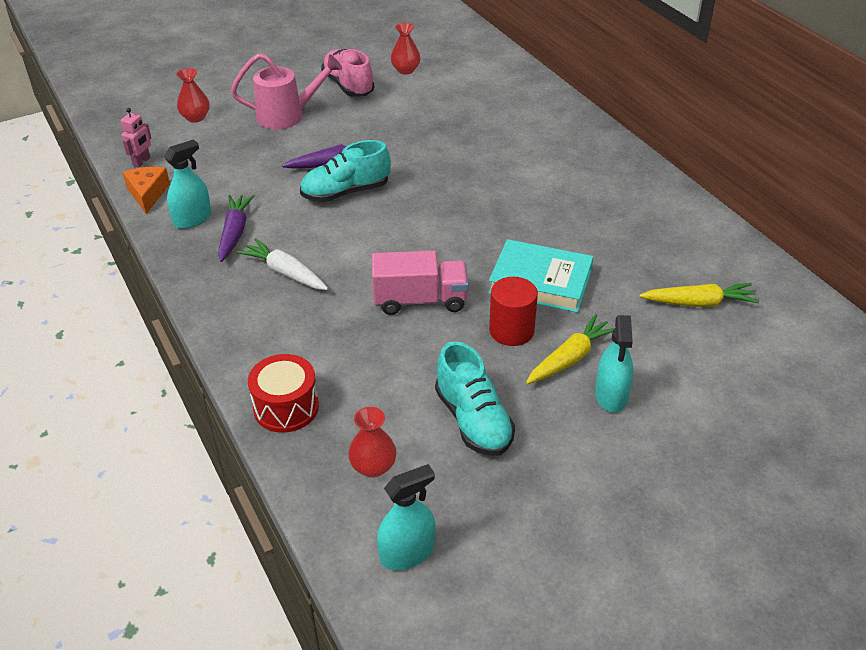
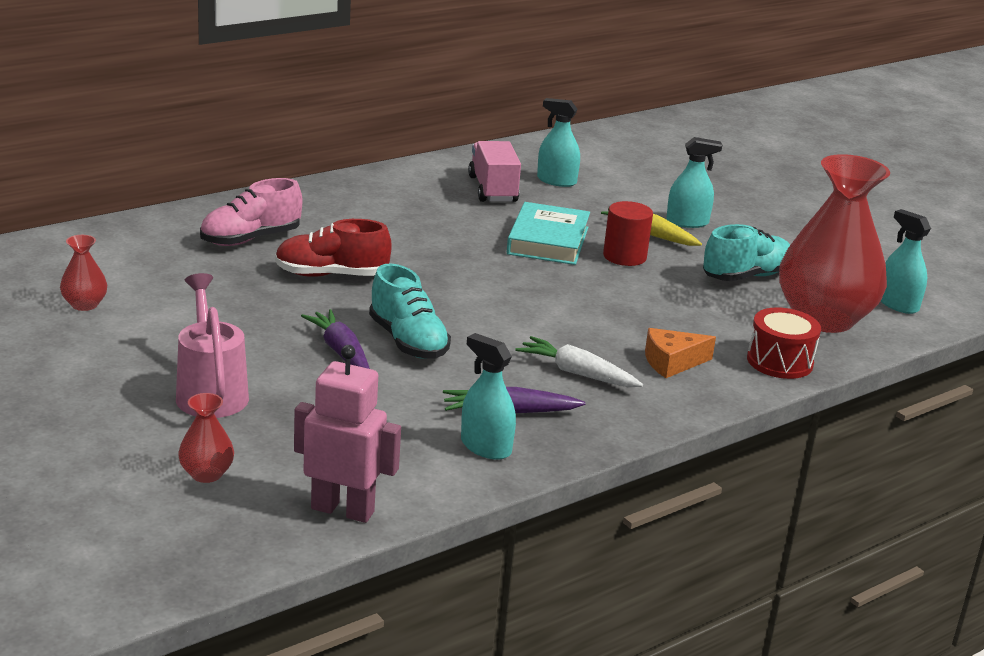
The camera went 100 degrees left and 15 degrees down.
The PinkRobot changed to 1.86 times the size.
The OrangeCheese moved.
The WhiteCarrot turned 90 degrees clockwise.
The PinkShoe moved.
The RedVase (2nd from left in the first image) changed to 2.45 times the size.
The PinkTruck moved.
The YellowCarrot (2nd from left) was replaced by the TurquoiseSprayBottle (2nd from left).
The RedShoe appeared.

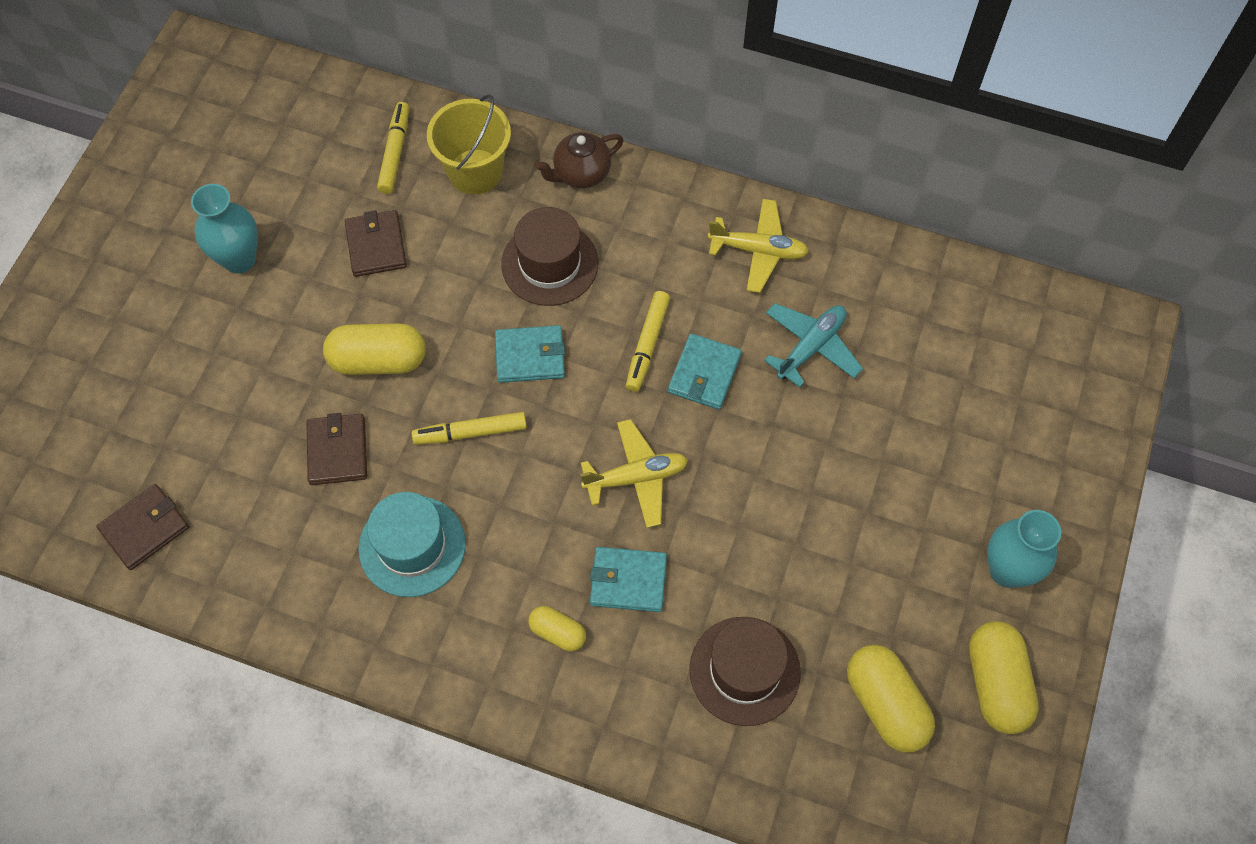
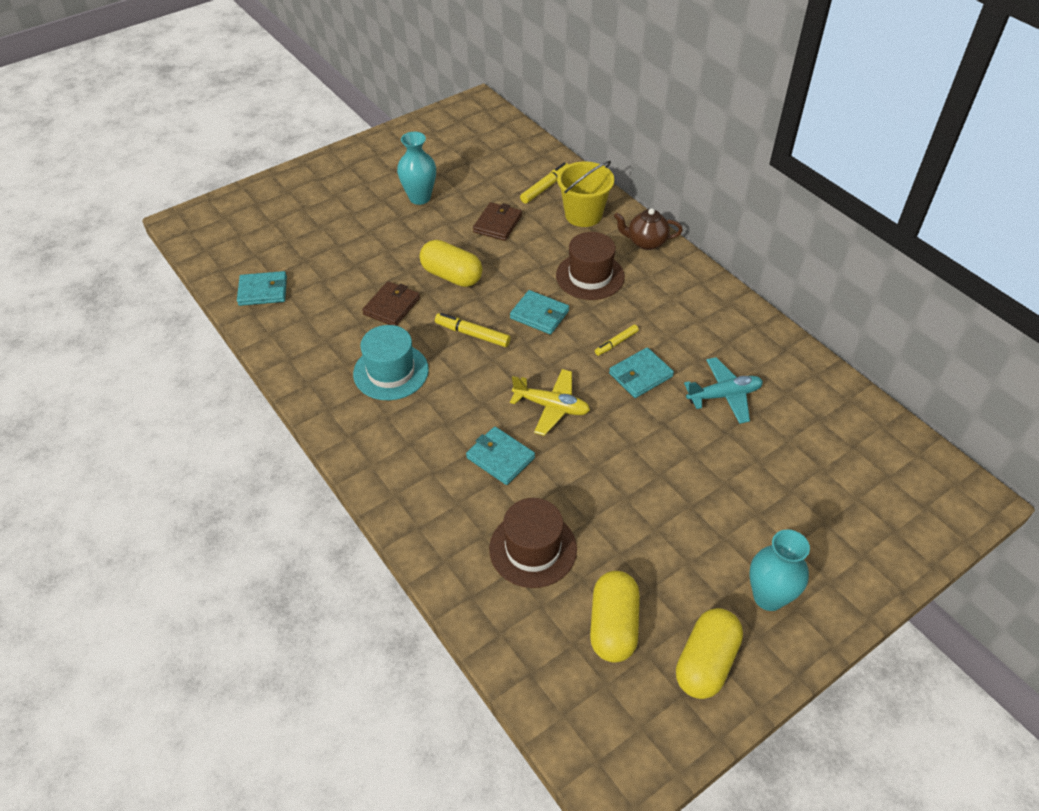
The camera went 35 degrees right and 15 degrees down.
The BrownWallet (1st from left) became the TurquoiseWallet (1st from left).
The YellowCapsule (2nd from left) disappeared.
The YellowMarker (3rd from left) changed to 0.67 times the size.
The YellowPlane (2nd from left) disappeared.

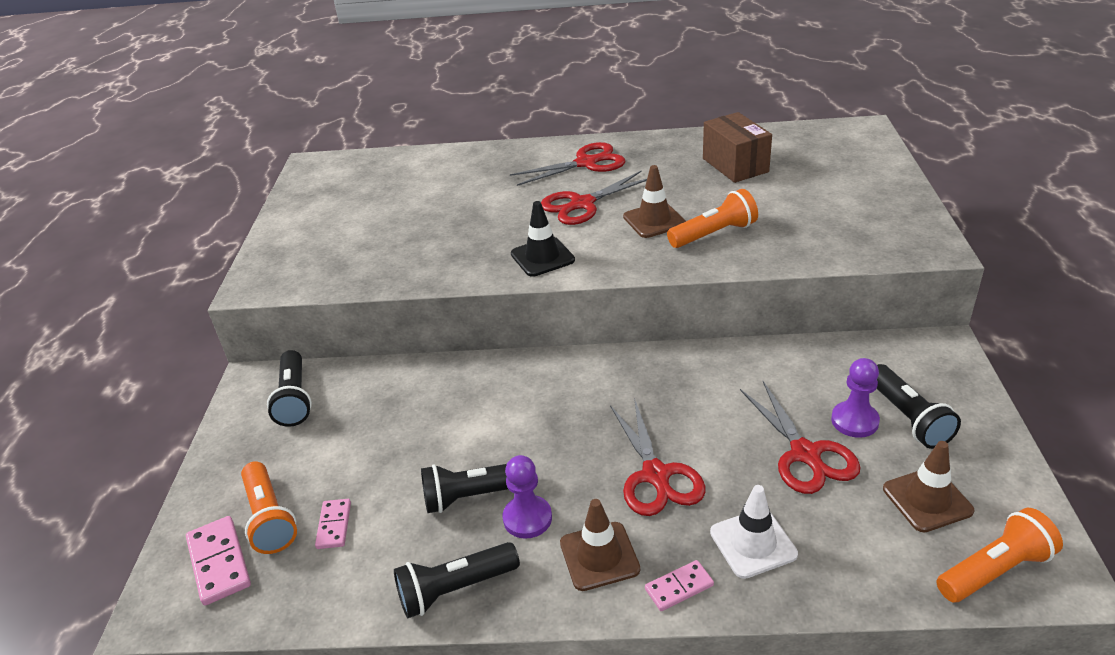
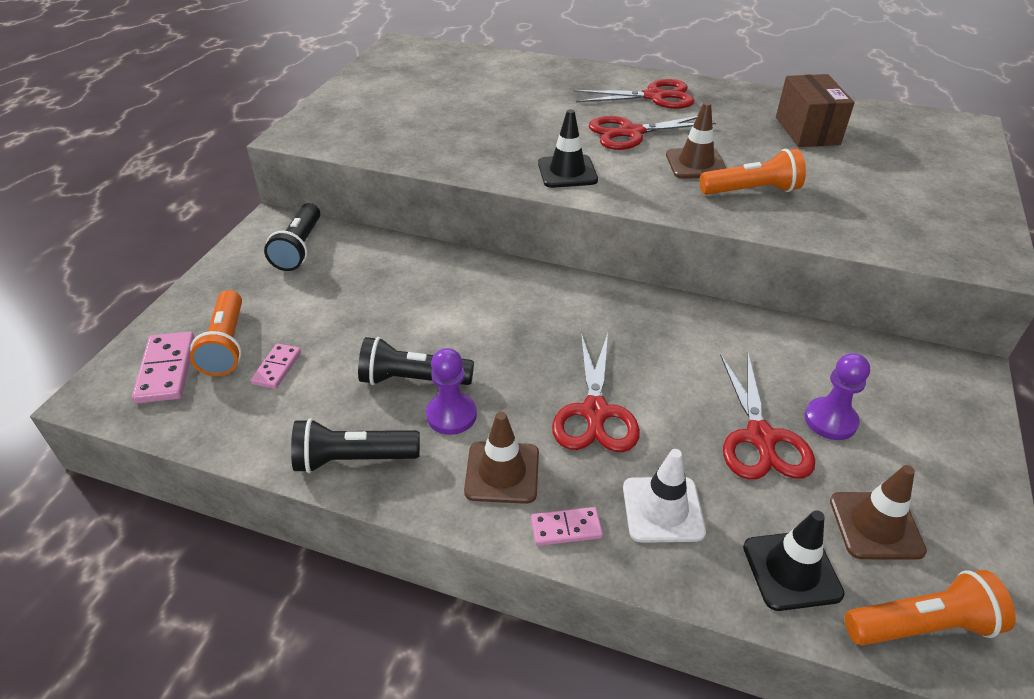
The camera went 15 degrees right and 5 degrees up.
The BlackFlashlight (4th from left) disappeared.
The BlackTrafficCone (2nd from left) appeared.

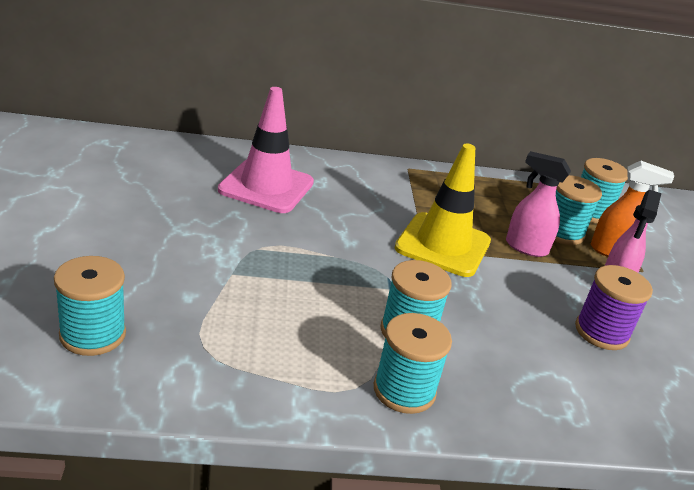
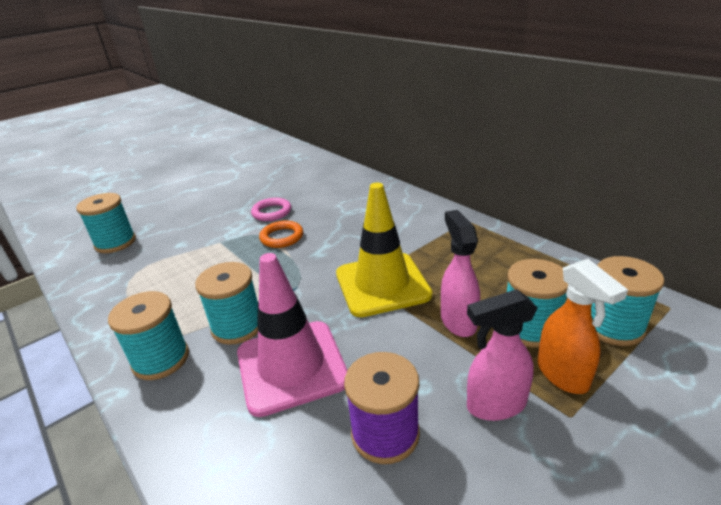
The camera went 60 degrees right and 0 degrees up.
The PinkTrafficCone moved.
The PinkRing appeared.
The OrangeRing appeared.

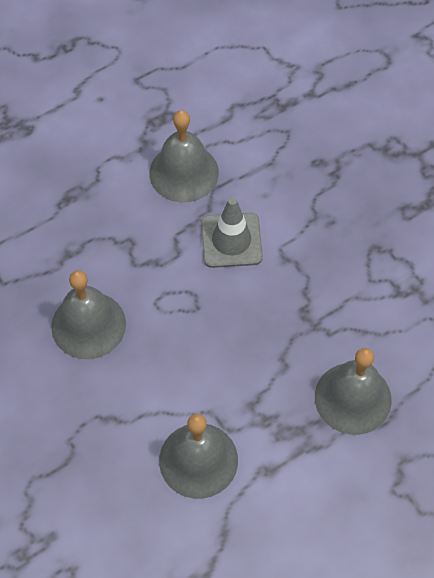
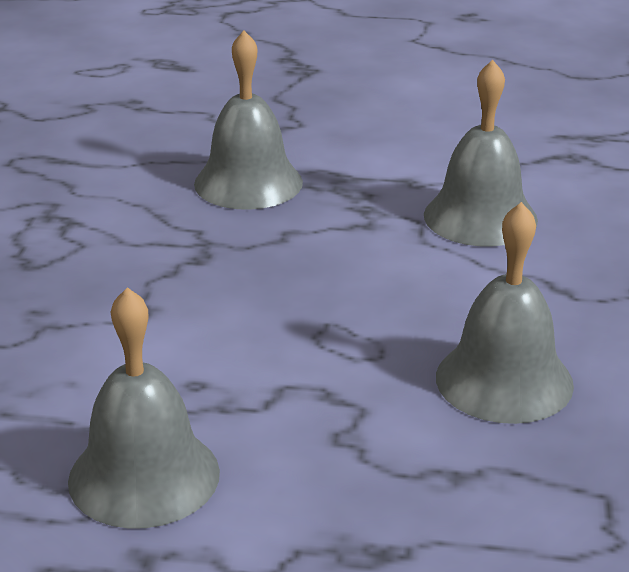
The camera went 140 degrees left and 30 degrees down.
The GreyTrafficCone disappeared.

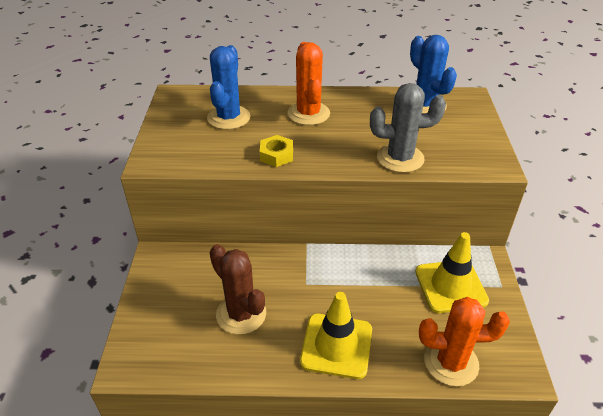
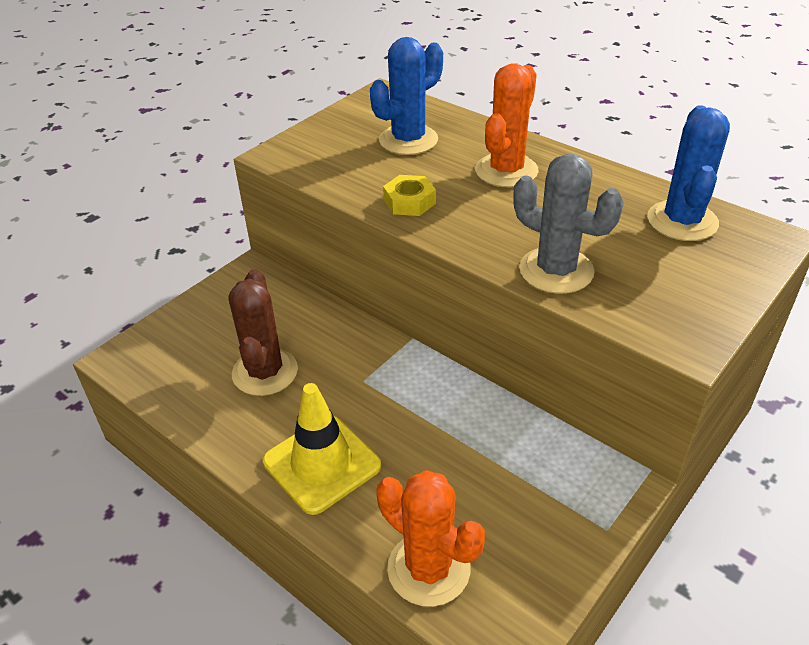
The camera went 40 degrees right and 0 degrees up.
The YellowTrafficCone (2nd from left) disappeared.

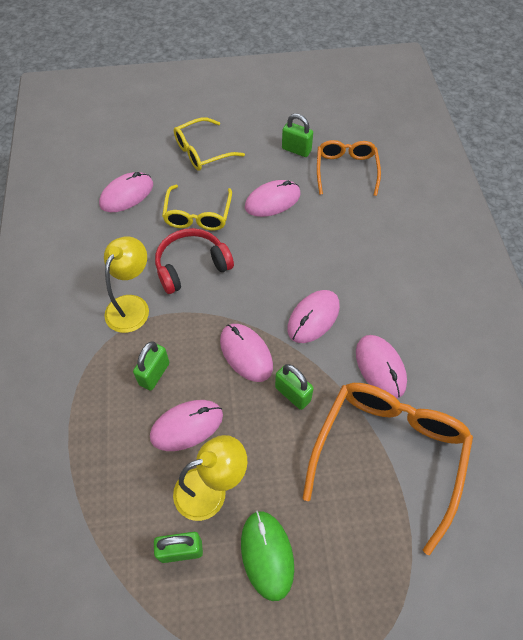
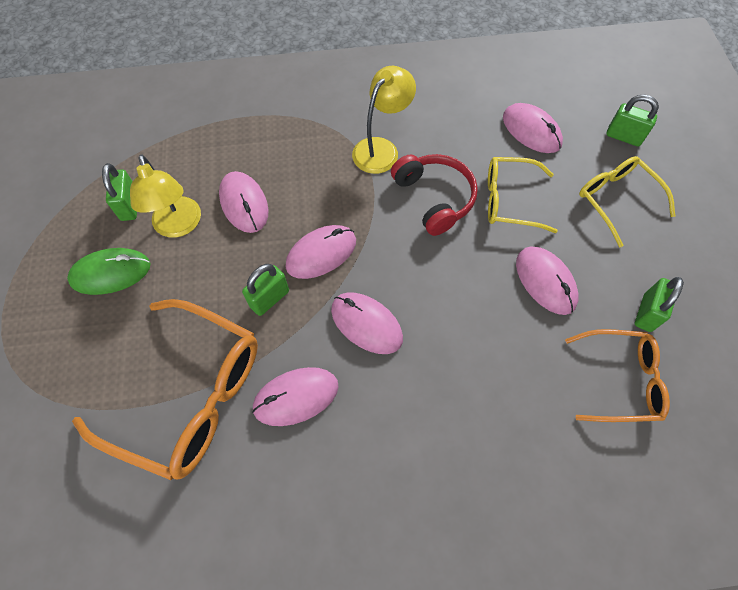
The camera went 90 degrees right and 5 degrees up.
The YellowLamp (1st from left in the first image) turned 75 degrees counterclockwise.
The GreenPadlock (1st from left in the first image) moved.

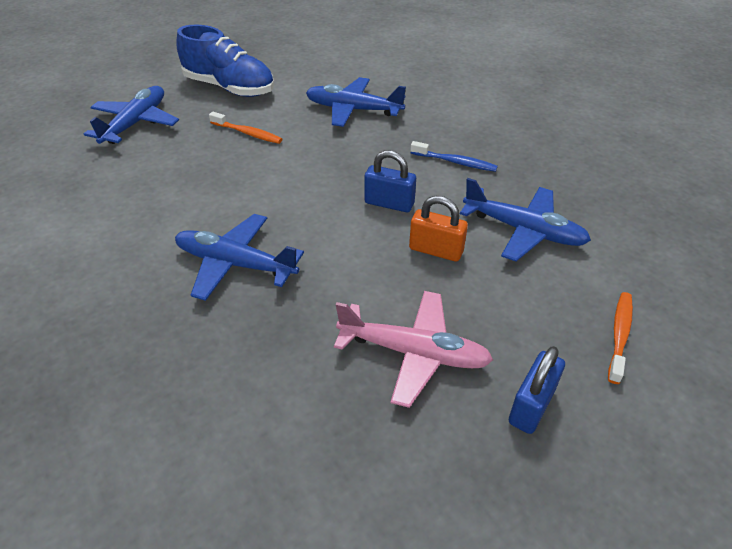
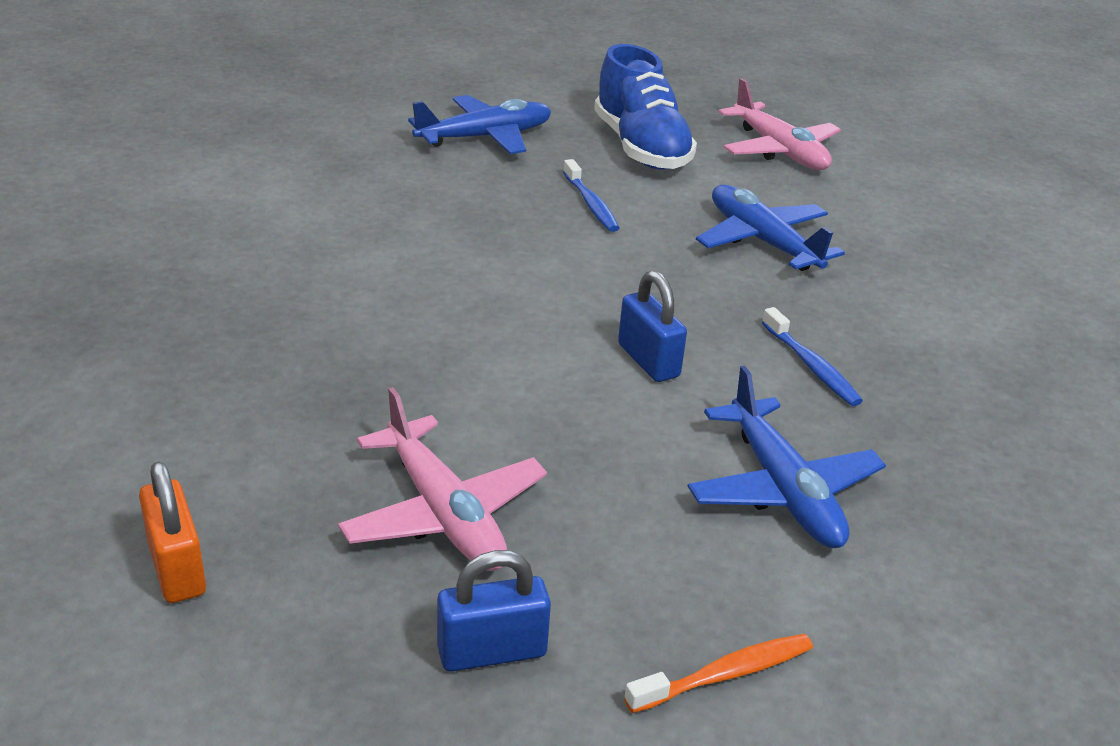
The camera went 40 degrees right and 10 degrees down.
The BluePlane (2nd from left) disappeared.
The OrangeToothbrush (1st from left) became the BlueToothbrush (1st from left).
The OrangePadlock moved.
The PinkPlane (2nd from left) appeared.

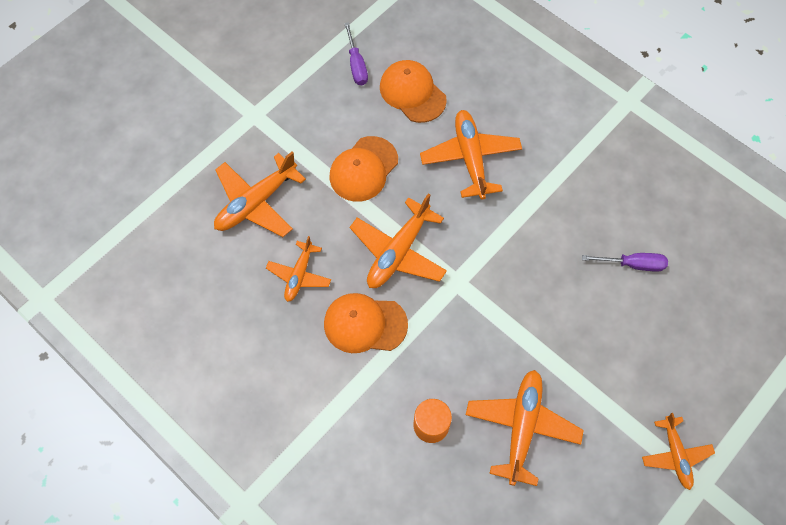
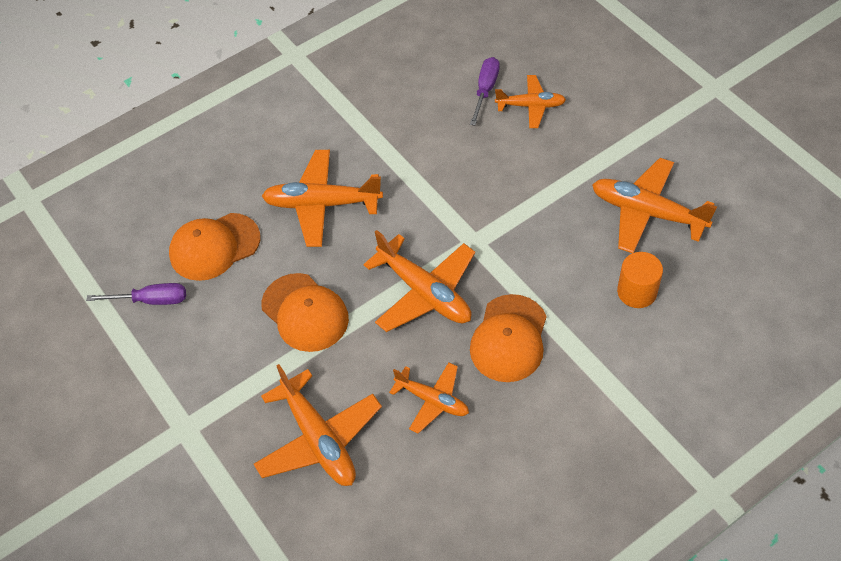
The camera went 75 degrees left and 10 degrees down.
The OrangePlane (6th from left in the first image) moved.

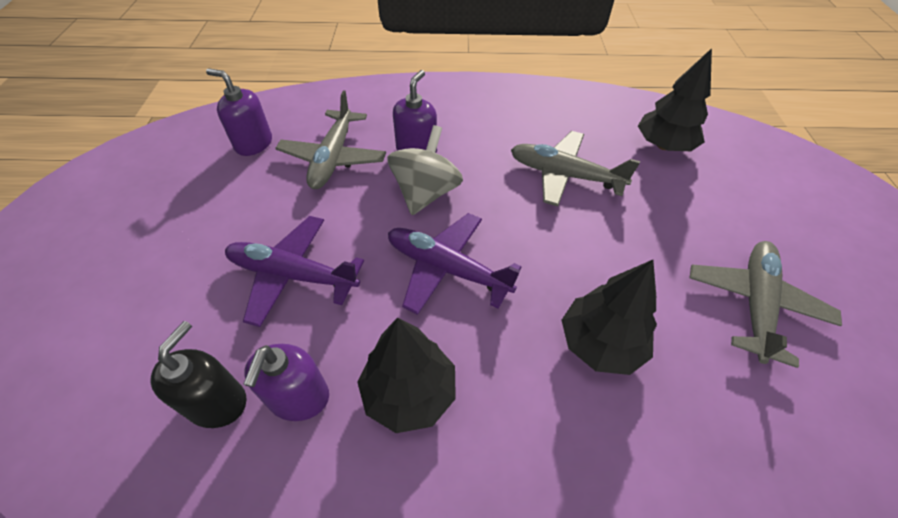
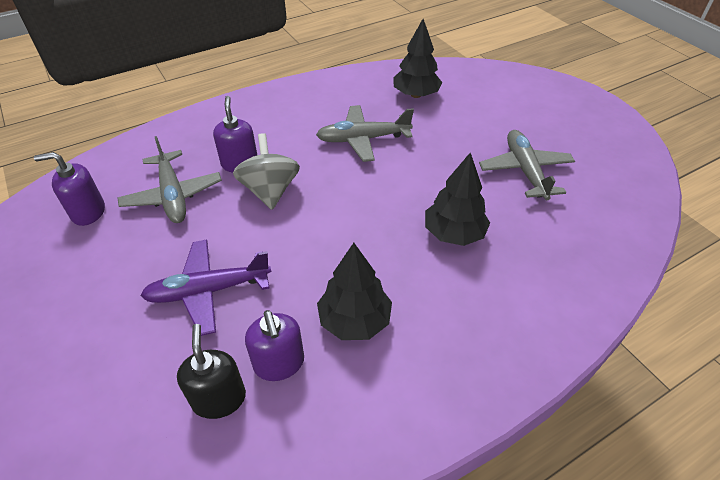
The camera went 30 degrees left and 5 degrees down.
The PurplePlane (2nd from left) disappeared.

